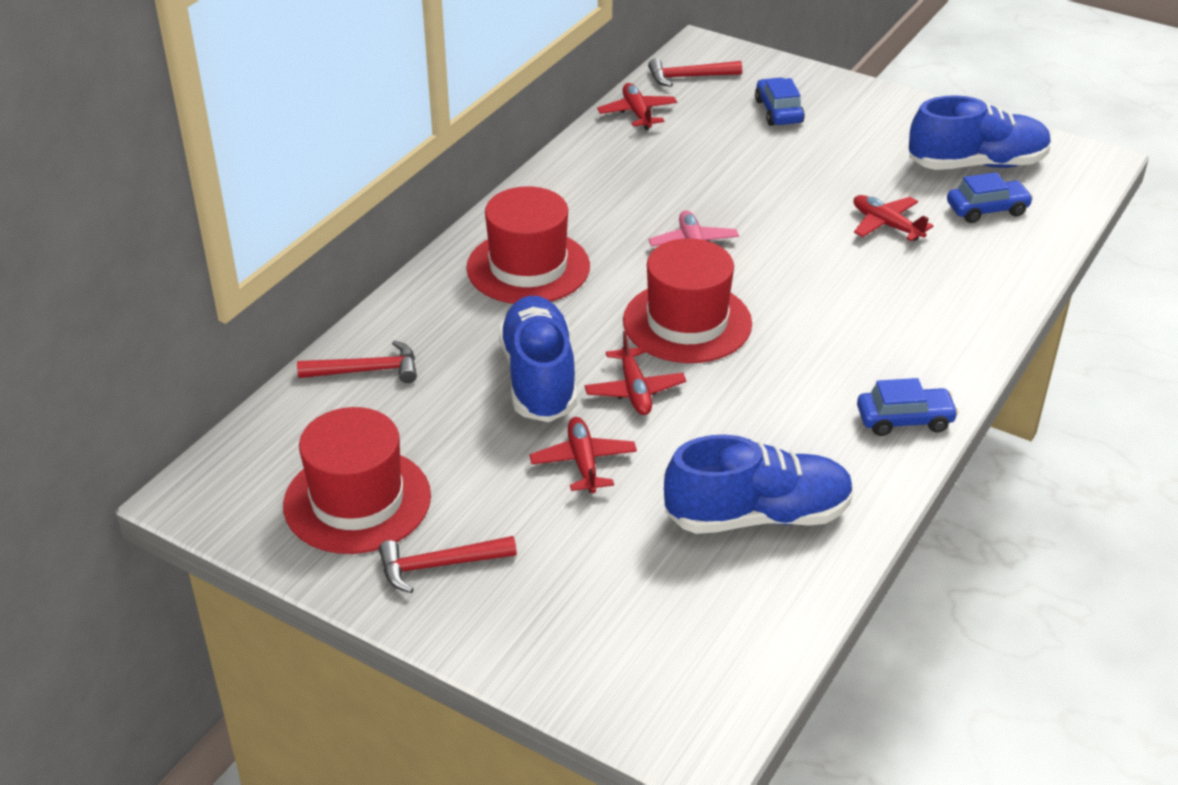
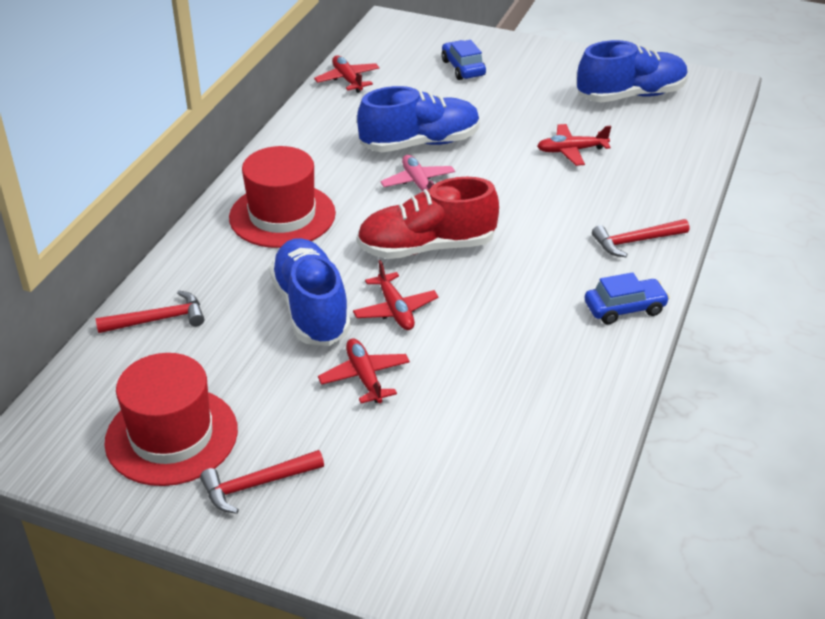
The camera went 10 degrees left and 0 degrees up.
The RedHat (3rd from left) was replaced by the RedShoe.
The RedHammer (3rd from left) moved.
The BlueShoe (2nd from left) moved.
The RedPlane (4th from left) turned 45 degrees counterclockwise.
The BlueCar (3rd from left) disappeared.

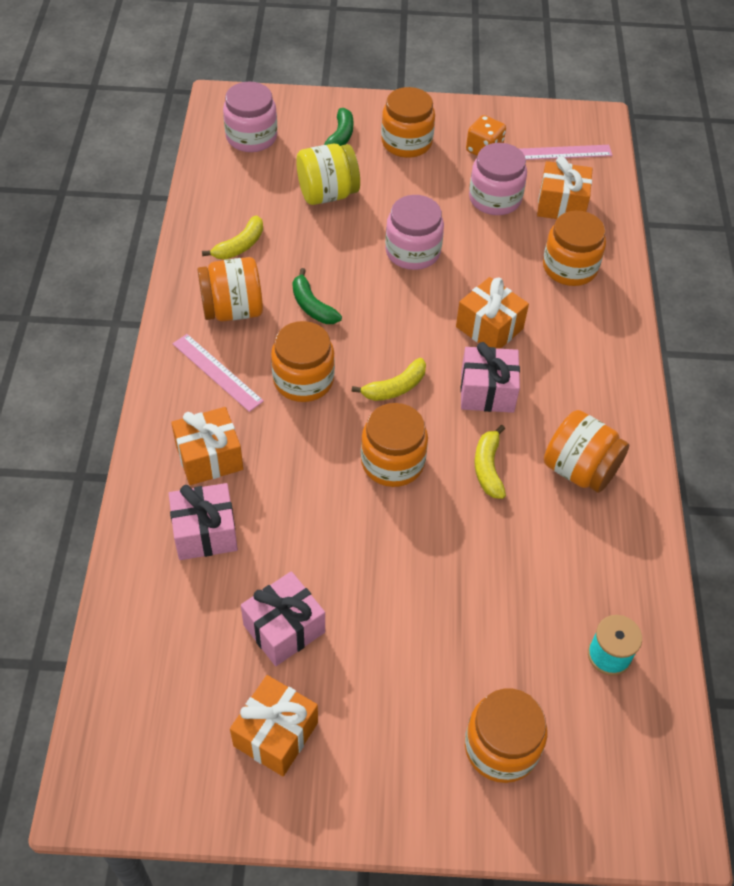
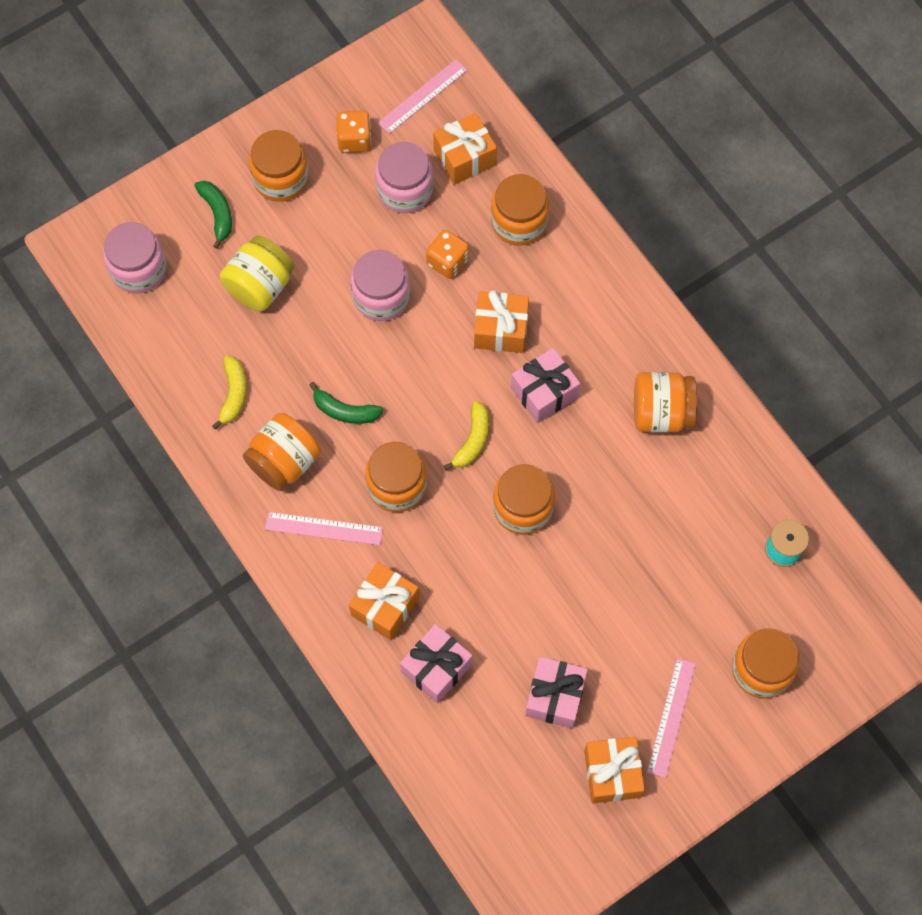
The camera went 35 degrees left and 15 degrees up.
The YellowBanana (3rd from left) disappeared.
The OrangeDice (2nd from left) appeared.
The PinkRuler (3rd from left) appeared.

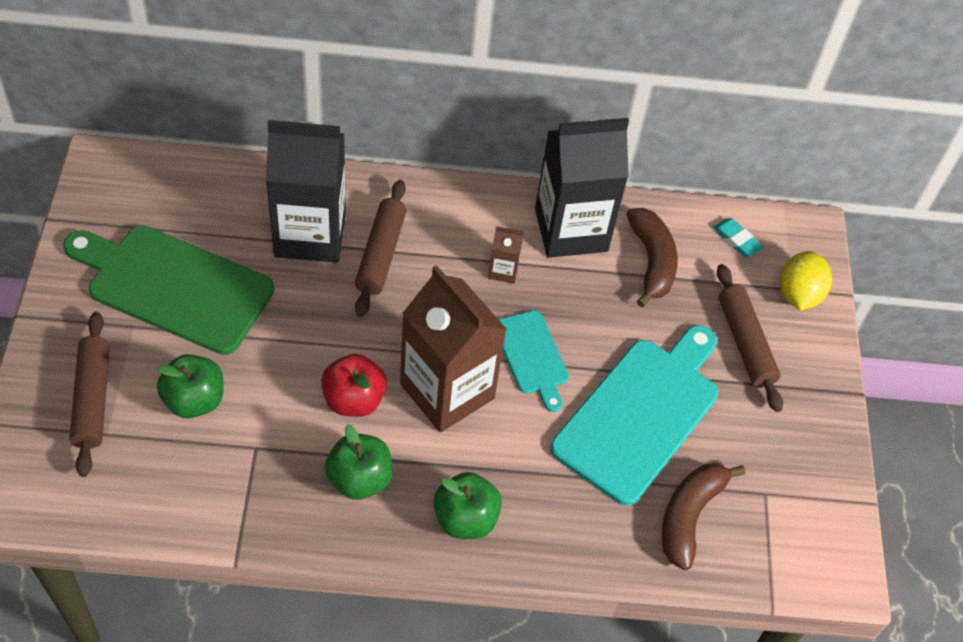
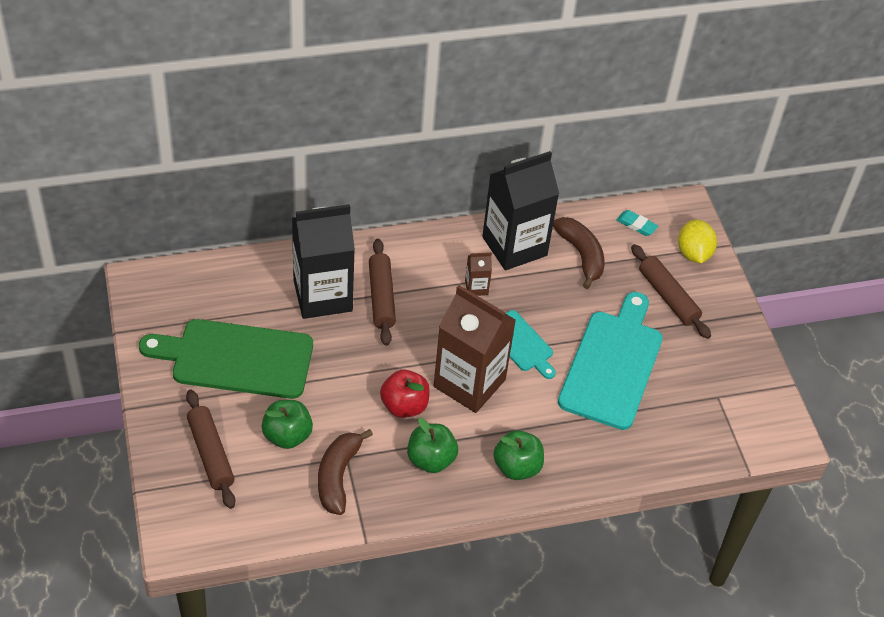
The camera went 15 degrees left and 5 degrees down.
The BrownBanana (2nd from left in the first image) moved.

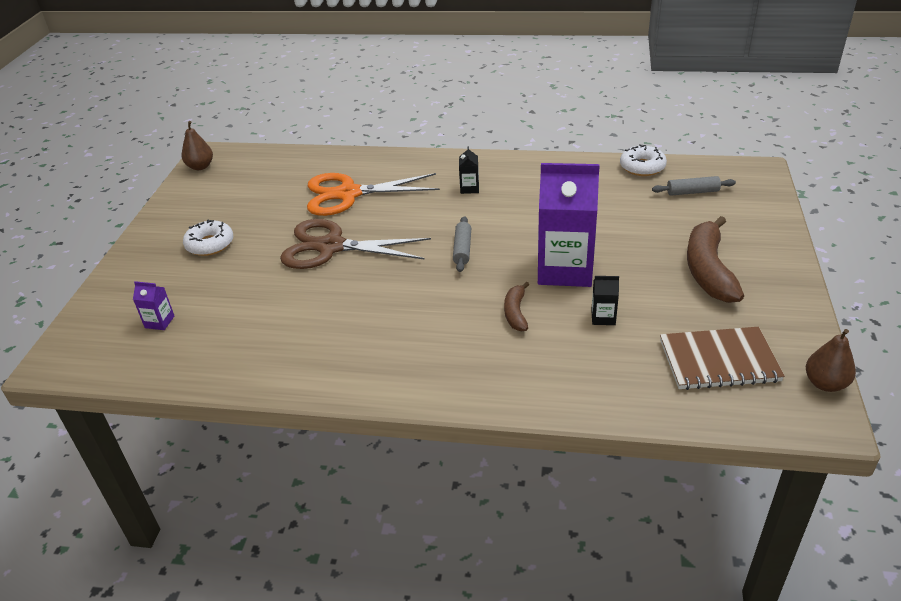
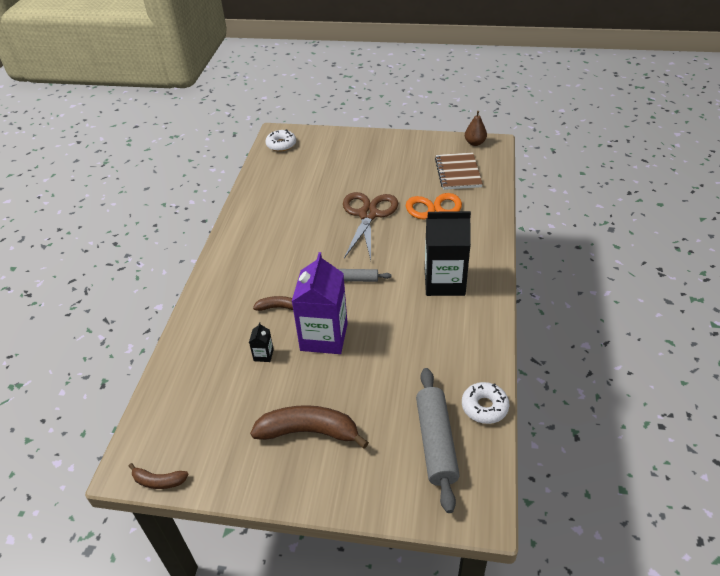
The camera went 90 degrees right and 5 degrees up.
The PurpleCarton (1st from left) disappeared.
The WhiteDonut (1st from left) moved.
The BlackCarton (1st from left in the first image) changed to 2.47 times the size.
The GreyRollingPin (2nd from left) changed to 1.90 times the size.
The BrownNotebook moved.
The BrownPear (2nd from left) was replaced by the BrownBanana (1st from left).

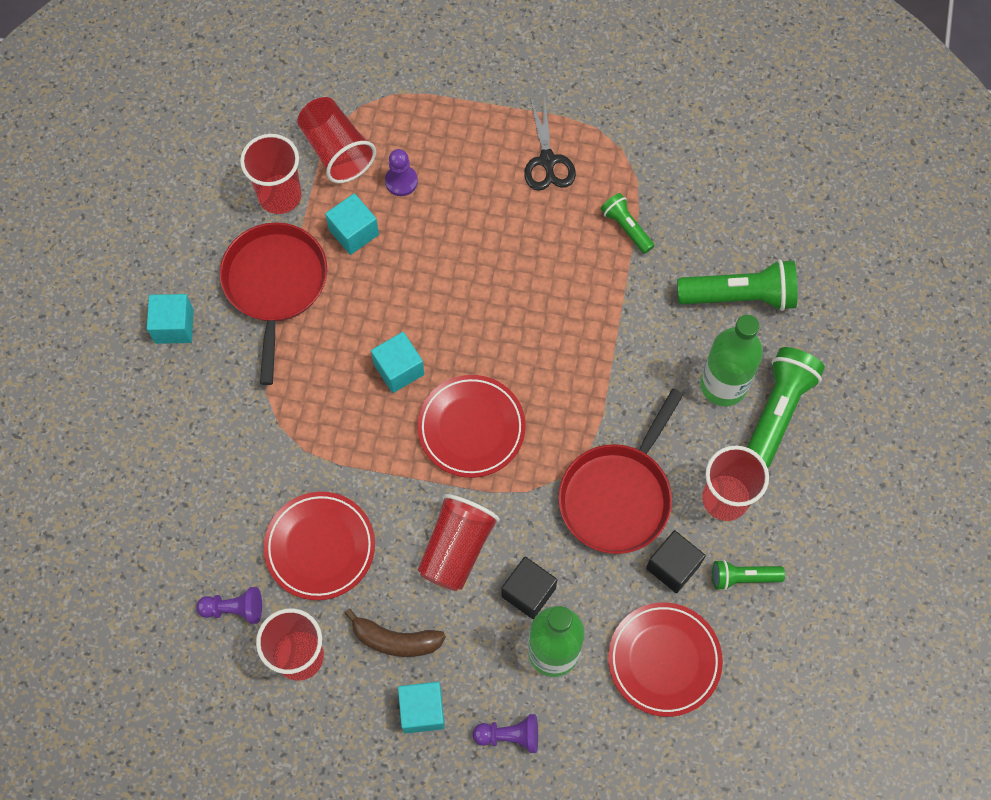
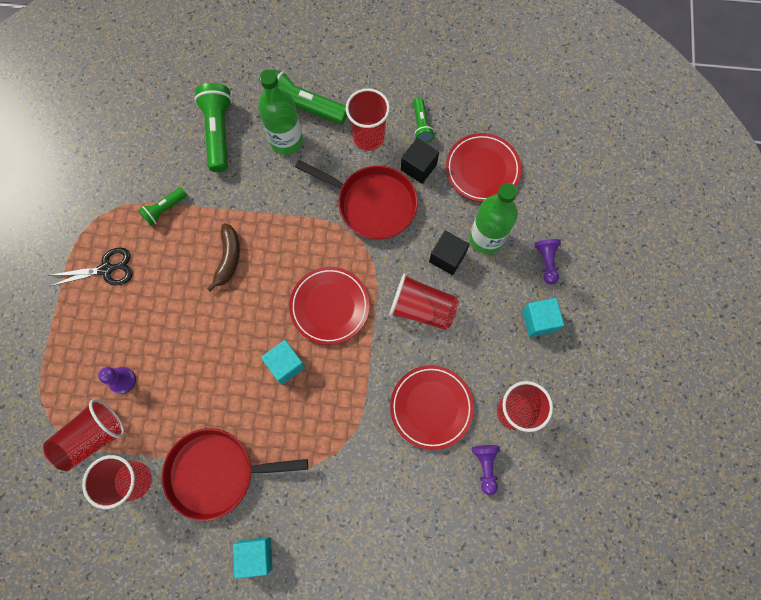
The camera went 95 degrees left and 5 degrees up.
The TurquoiseCube (2nd from left) disappeared.
The BrownBanana moved.

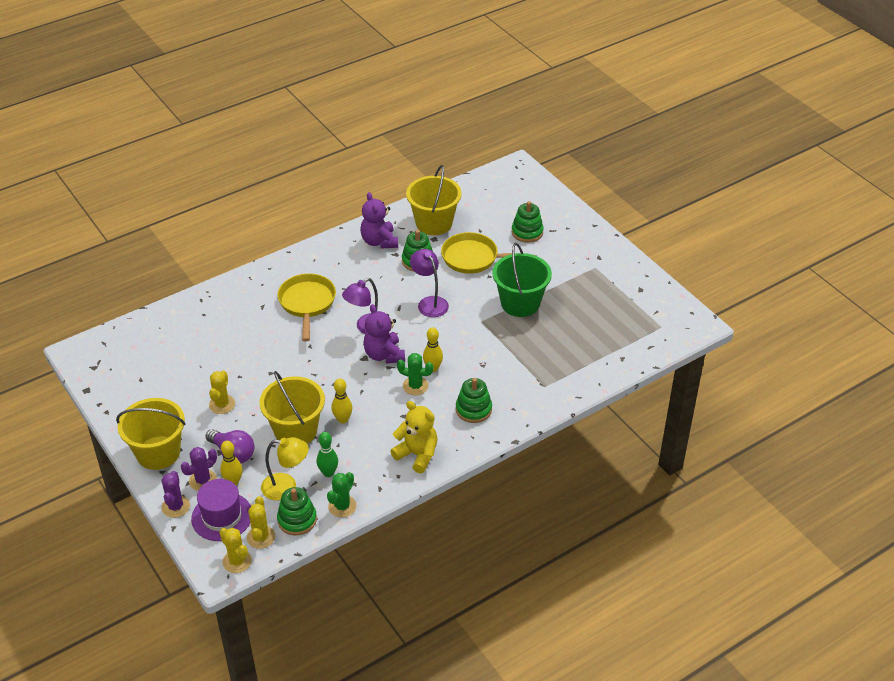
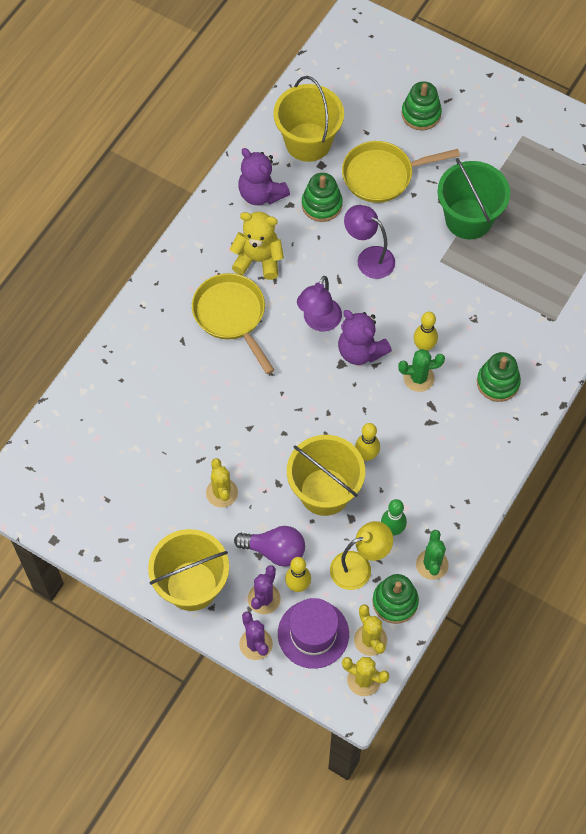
The camera went 25 degrees left and 20 degrees up.
The YellowTeddyBear moved.

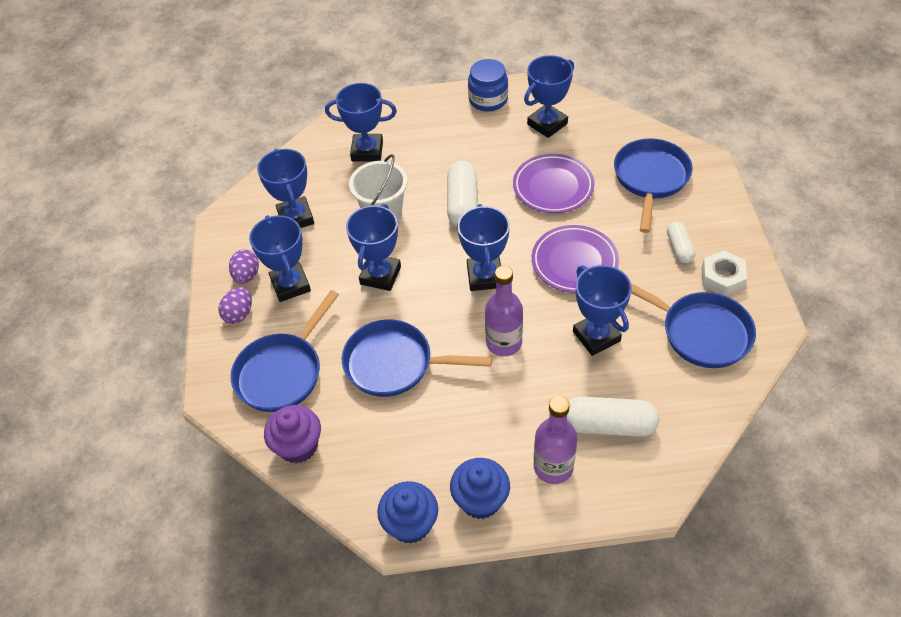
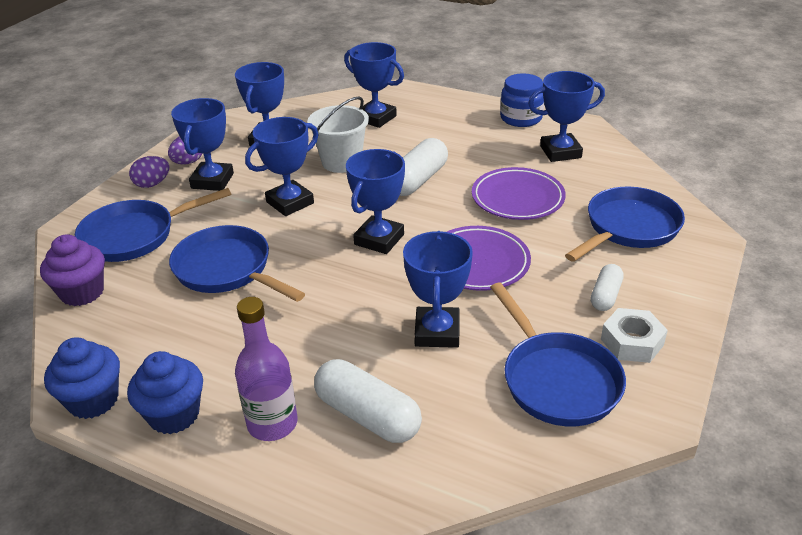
The camera went 30 degrees right and 15 degrees down.
The PurpleBottle (1st from left) disappeared.

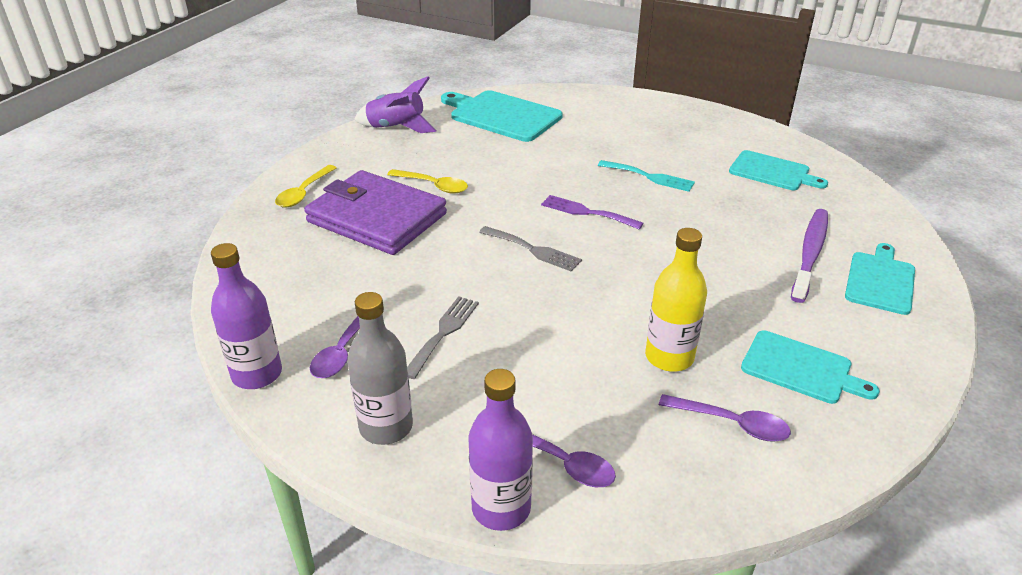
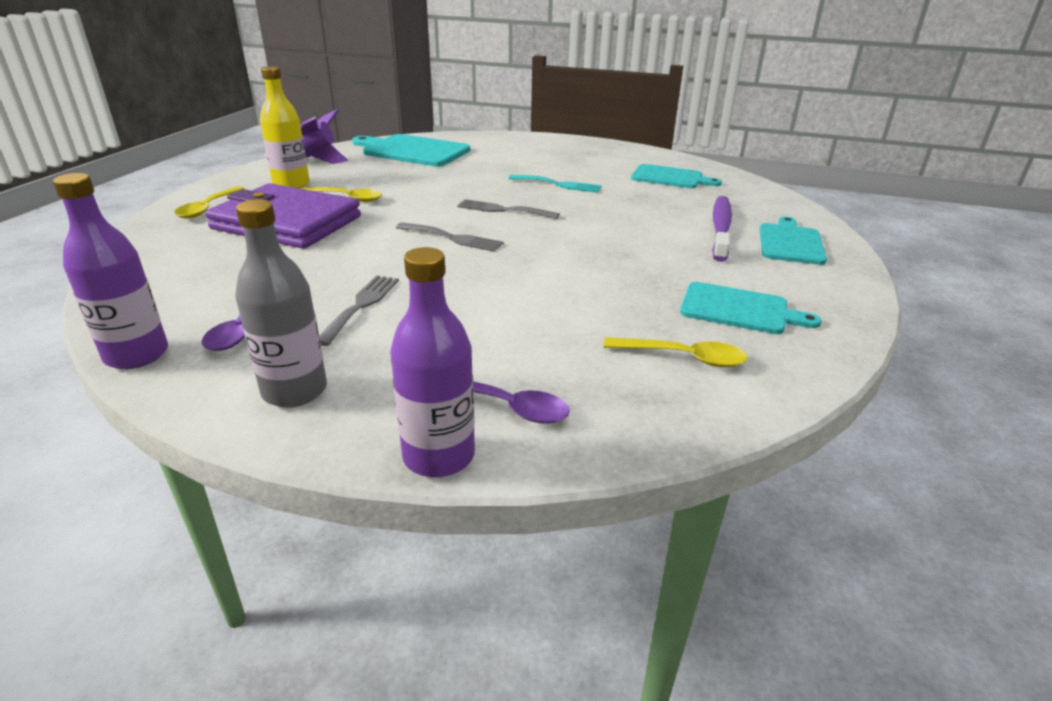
The camera went 10 degrees left and 5 degrees down.
The PurpleFork became the GreyFork (3rd from left).
The YellowBottle moved.
The PurpleSpoon (3rd from left) became the YellowSpoon (3rd from left).

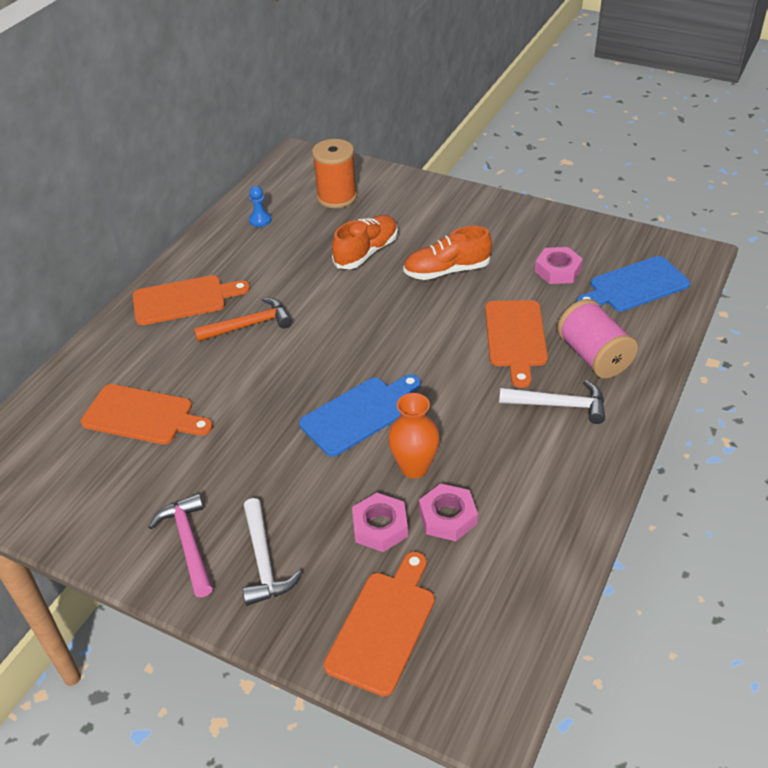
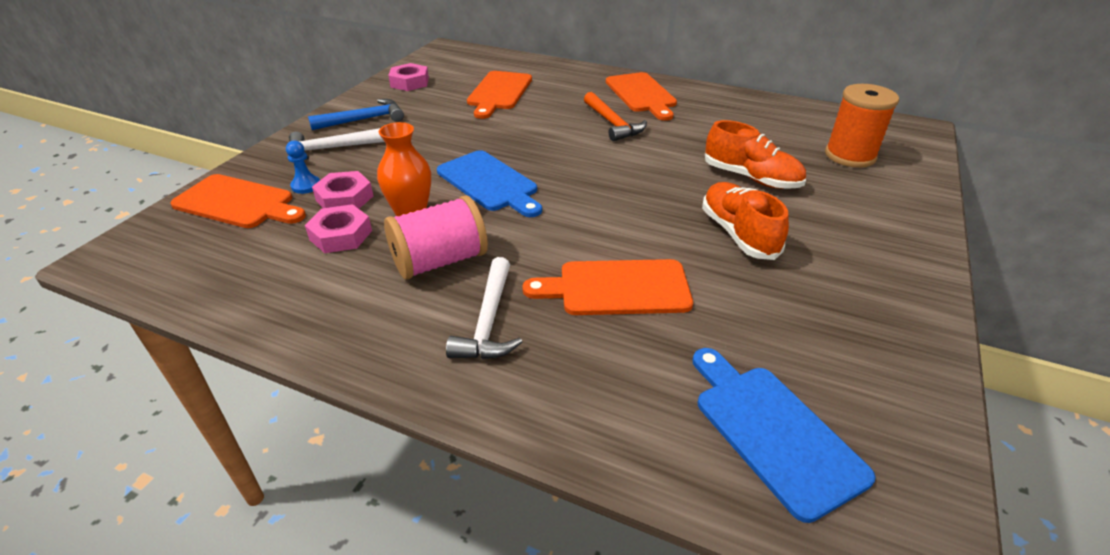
The camera went 85 degrees right and 5 degrees down.
The PinkHammer became the BlueHammer.
The BluePawn moved.
The PinkNut (3rd from left) moved.
The PinkSpool moved.

